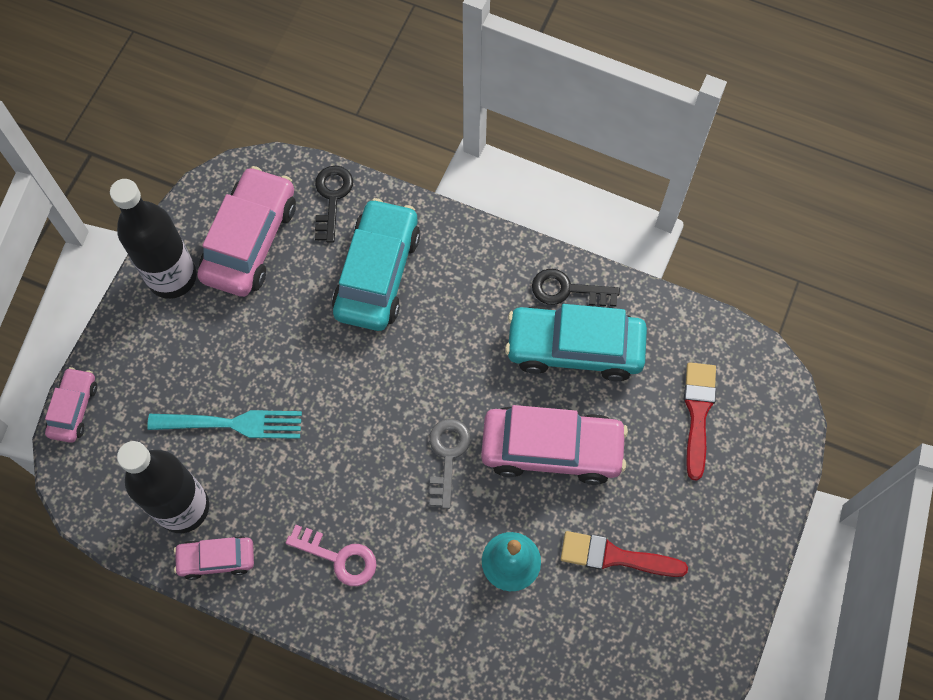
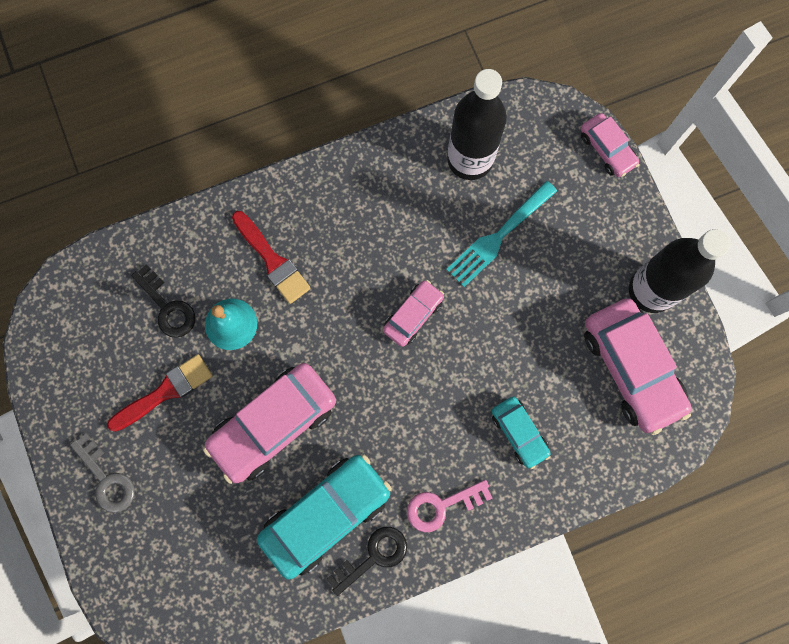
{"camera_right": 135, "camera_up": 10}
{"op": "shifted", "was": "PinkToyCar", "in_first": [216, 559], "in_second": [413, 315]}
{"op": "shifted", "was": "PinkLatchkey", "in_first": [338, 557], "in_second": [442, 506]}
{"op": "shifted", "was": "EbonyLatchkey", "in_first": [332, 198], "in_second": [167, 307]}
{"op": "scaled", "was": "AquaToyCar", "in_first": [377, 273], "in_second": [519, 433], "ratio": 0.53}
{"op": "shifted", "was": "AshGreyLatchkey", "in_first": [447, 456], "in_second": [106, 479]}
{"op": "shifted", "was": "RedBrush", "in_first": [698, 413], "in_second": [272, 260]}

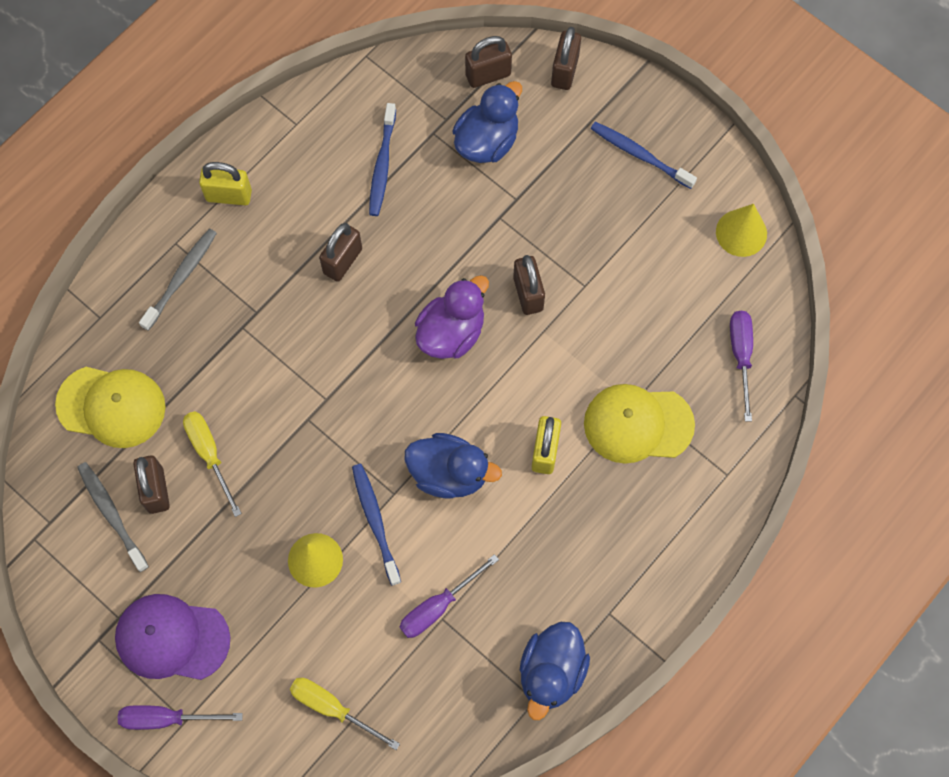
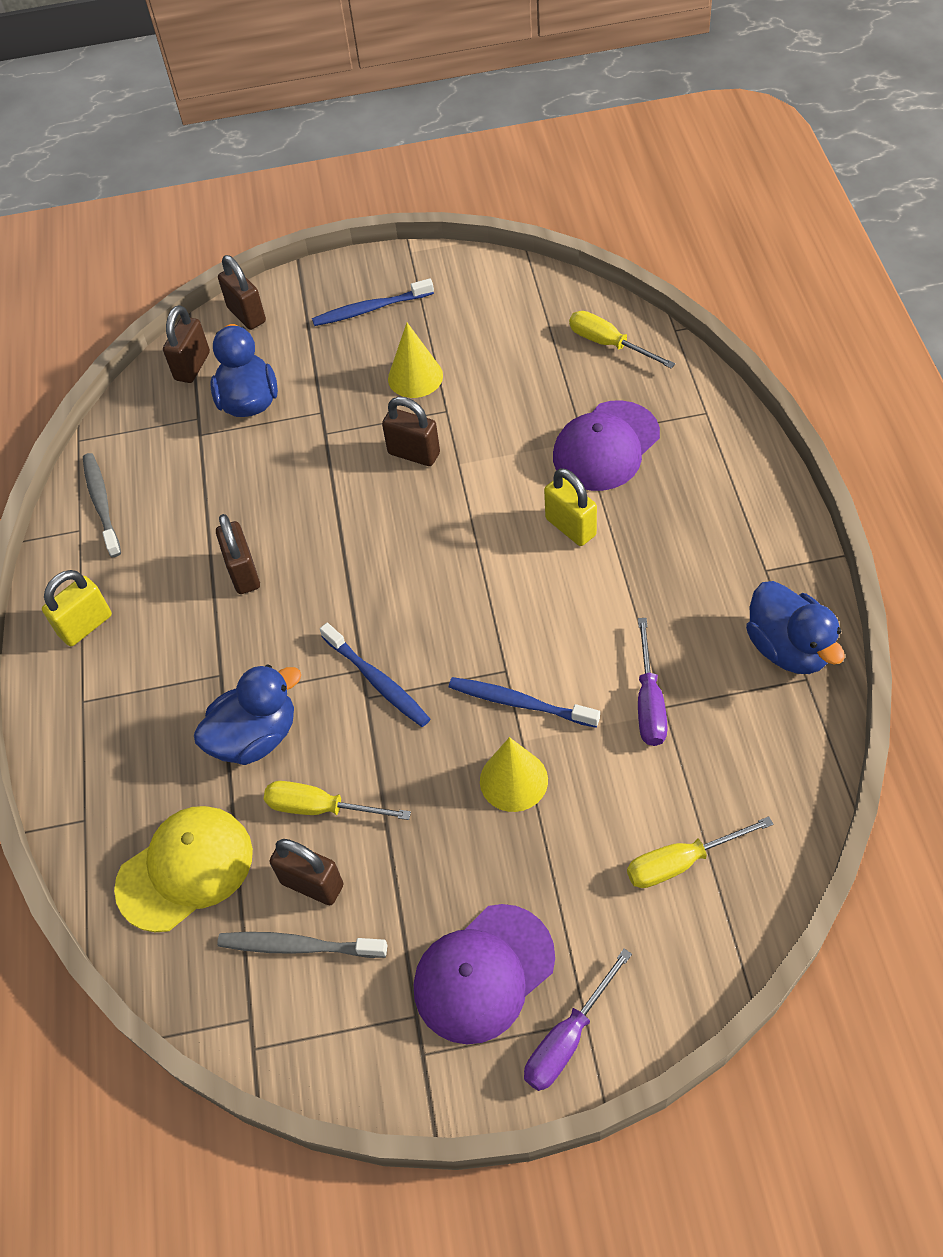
{"camera_right": -45, "camera_up": -15}
{"op": "shifted", "was": "AshGreyToothbrush", "in_first": [181, 278], "in_second": [102, 504]}
{"op": "shifted", "was": "CobaltToothbrush", "in_first": [382, 164], "in_second": [377, 680]}
{"op": "shifted", "was": "CobaltToyDuck", "in_first": [449, 473], "in_second": [255, 737]}
{"op": "gone", "was": "RoyalPurpleToyDuck", "in_first": [451, 332]}
{"op": "repainted", "was": "GoldenBaseballCap", "now": "RoyalPurpleBaseballCap", "in_first": [638, 424], "in_second": [606, 446]}
{"op": "shifted", "was": "GoldenCone", "in_first": [741, 233], "in_second": [415, 377]}
{"op": "repainted", "was": "RoyalPurpleFlatScrewdriver", "now": "GoldenFlatScrewdriver", "in_first": [741, 356], "in_second": [608, 344]}

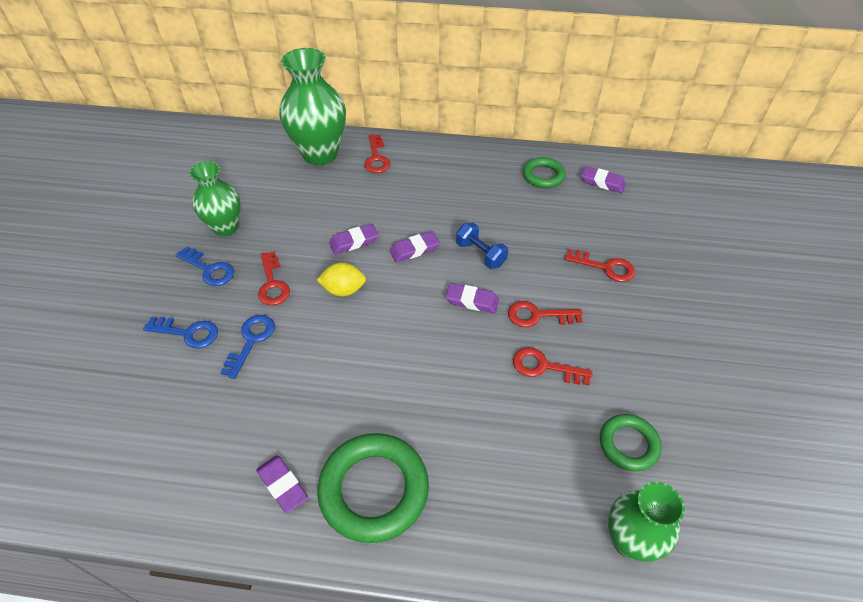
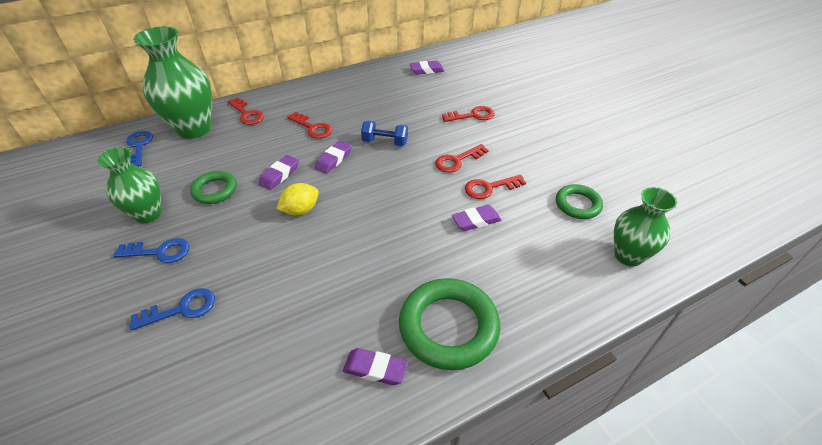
{"camera_right": -35, "camera_up": -5}
{"op": "shifted", "was": "CobaltLatchkey", "in_first": [251, 341], "in_second": [139, 146]}
{"op": "shifted", "was": "RedLatchkey", "in_first": [272, 284], "in_second": [313, 128]}
{"op": "shifted", "was": "RoyalPurplePencilEraser", "in_first": [472, 301], "in_second": [476, 220]}
{"op": "shifted", "was": "EmeraldTorus", "in_first": [543, 176], "in_second": [215, 190]}

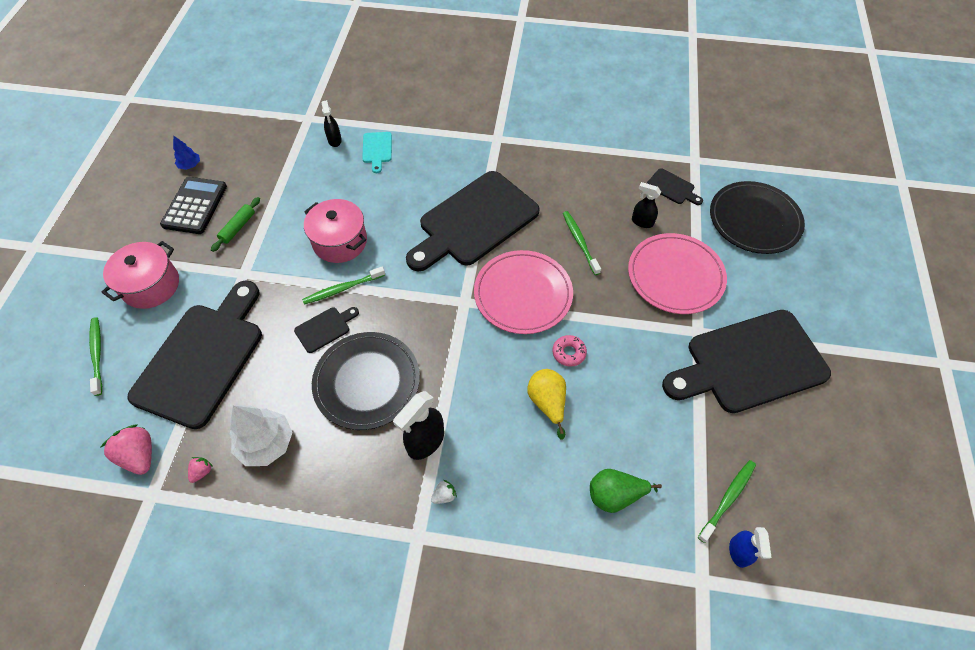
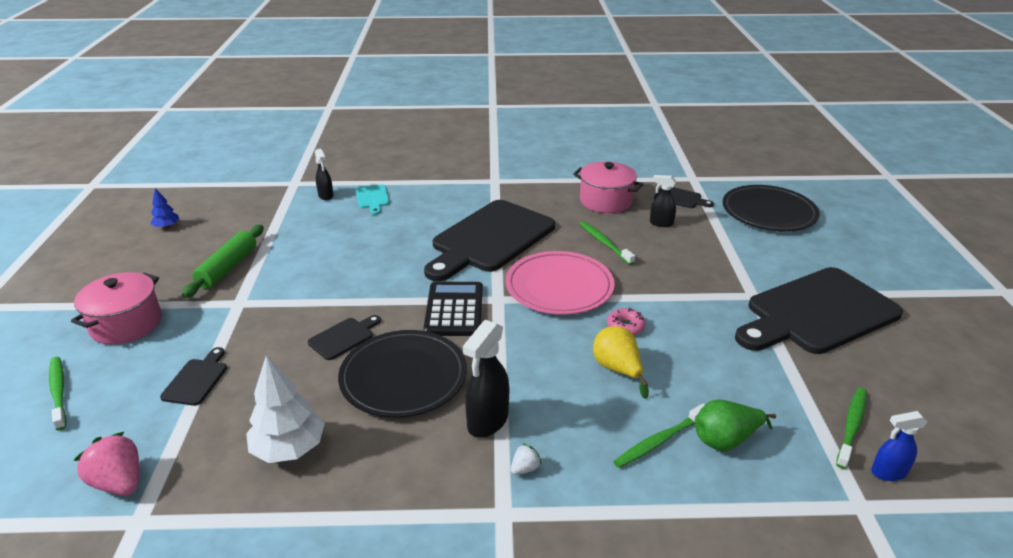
{"camera_right": -10, "camera_up": -25}
{"op": "scaled", "was": "EbonyChoppingBoard", "in_first": [202, 358], "in_second": [197, 379], "ratio": 0.41}
{"op": "shifted", "was": "EbonyCalculator", "in_first": [195, 206], "in_second": [454, 310]}
{"op": "gone", "was": "PinkBerry", "in_first": [202, 472]}
{"op": "scaled", "was": "EmeraldDoughRoller", "in_first": [238, 227], "in_second": [228, 268], "ratio": 1.54}
{"op": "shifted", "was": "EmeraldToothbrush", "in_first": [342, 289], "in_second": [659, 441]}
{"op": "shifted", "was": "PinkPot", "in_first": [340, 242], "in_second": [605, 201]}
{"op": "gone", "was": "PinkPlate", "in_first": [675, 276]}
{"op": "rotated", "was": "CobaltSprayCleaner", "in_first": [738, 552], "in_second": [888, 472], "clockwise": 90}

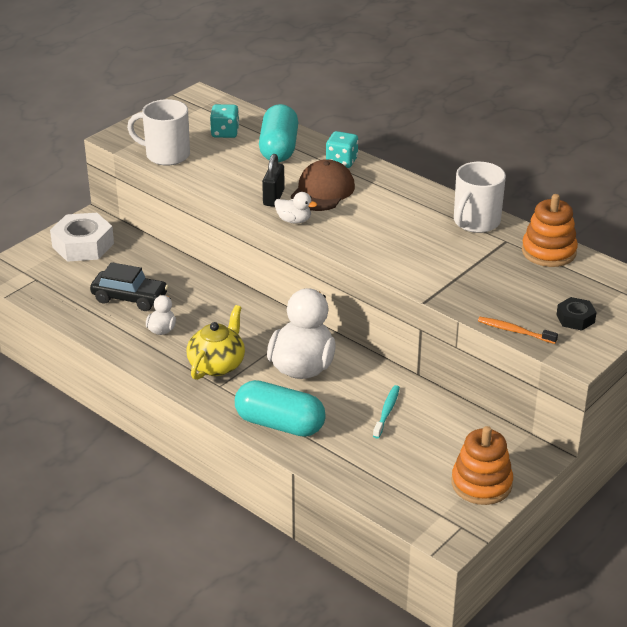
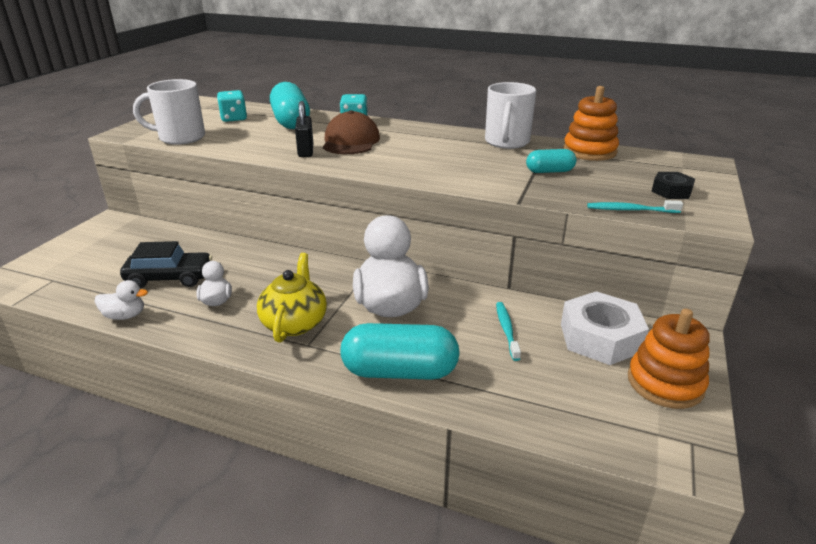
{"camera_right": -20, "camera_up": -5}
{"op": "shifted", "was": "SnowWhiteHexNut", "in_first": [83, 245], "in_second": [600, 337]}
{"op": "shifted", "was": "SnowWhiteToyDuck", "in_first": [294, 220], "in_second": [125, 316]}
{"op": "repainted", "was": "BrightOrangeToothbrush", "now": "AquaToothbrush", "in_first": [514, 331], "in_second": [630, 210]}
{"op": "new", "now": "AquaCapsule", "in_second": [549, 171]}

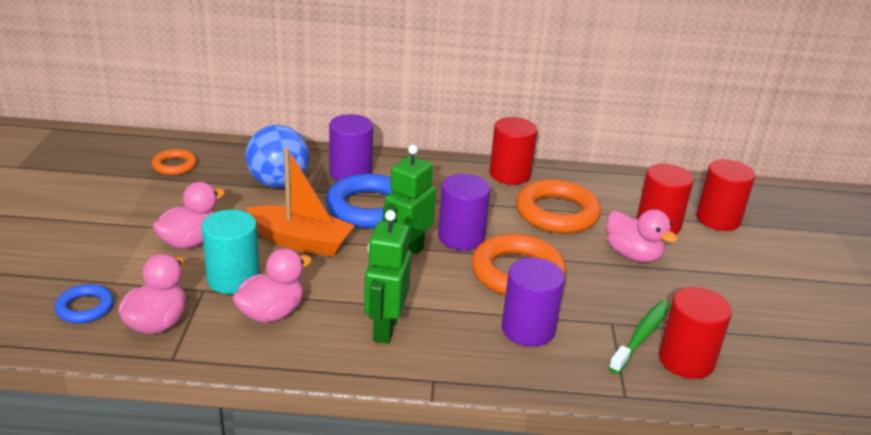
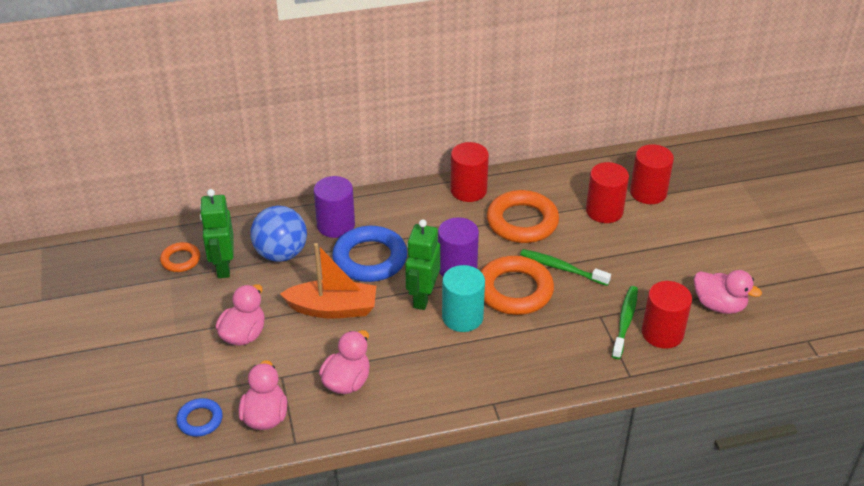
{"camera_right": -15, "camera_up": 10}
{"op": "shifted", "was": "AquaCylinder", "in_first": [233, 279], "in_second": [462, 317]}
{"op": "shifted", "was": "EmeraldRobotFigure", "in_first": [385, 328], "in_second": [223, 267]}
{"op": "gone", "was": "RoyalPurpleCylinder", "in_first": [528, 329]}
{"op": "shifted", "was": "PinkToyDuck", "in_first": [633, 255], "in_second": [719, 305]}
{"op": "new", "now": "EmeraldToothbrush", "in_second": [562, 268]}

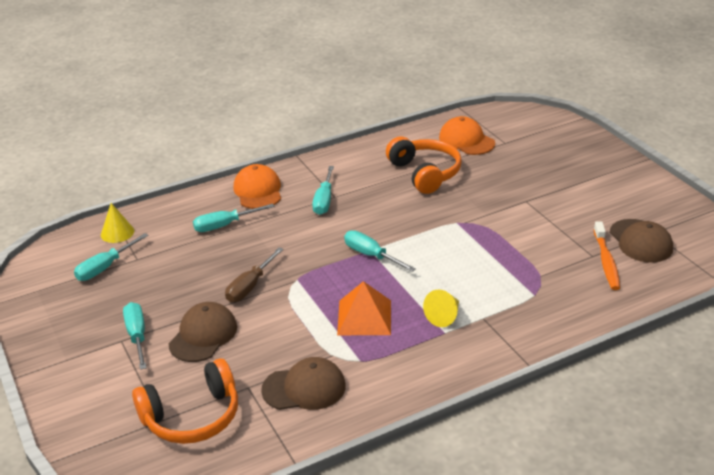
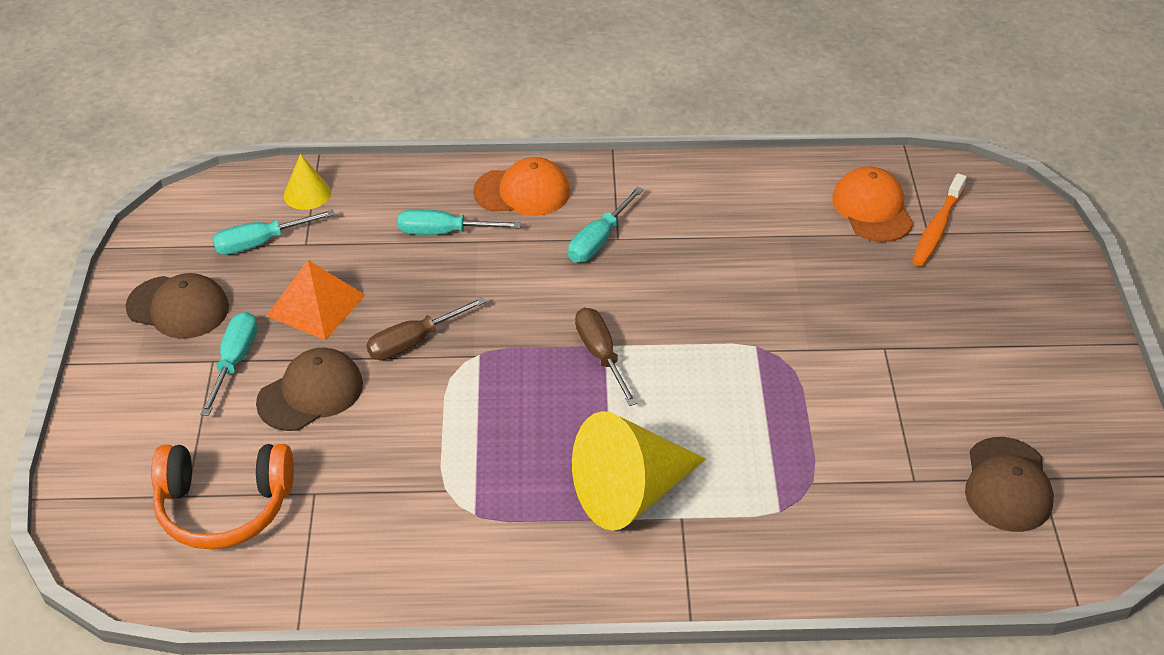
{"camera_right": 25, "camera_up": 10}
{"op": "rotated", "was": "BrightOrangeBaseballCap", "in_first": [258, 191], "in_second": [522, 192], "clockwise": 75}
{"op": "shifted", "was": "BrownBaseballCap", "in_first": [304, 388], "in_second": [178, 307]}
{"op": "shifted", "was": "BrightOrangePyramid", "in_first": [364, 317], "in_second": [316, 305]}
{"op": "repainted", "was": "AquaFlatScrewdriver", "now": "BrownFlatScrewdriver", "in_first": [371, 255], "in_second": [600, 355]}
{"op": "gone", "was": "BrightOrangeOverEarHeadphones", "in_first": [425, 173]}
{"op": "scaled", "was": "GoldenCone", "in_first": [444, 316], "in_second": [631, 492], "ratio": 2.03}
{"op": "shifted", "was": "BrightOrangeToothbrush", "in_first": [606, 261], "in_second": [937, 228]}

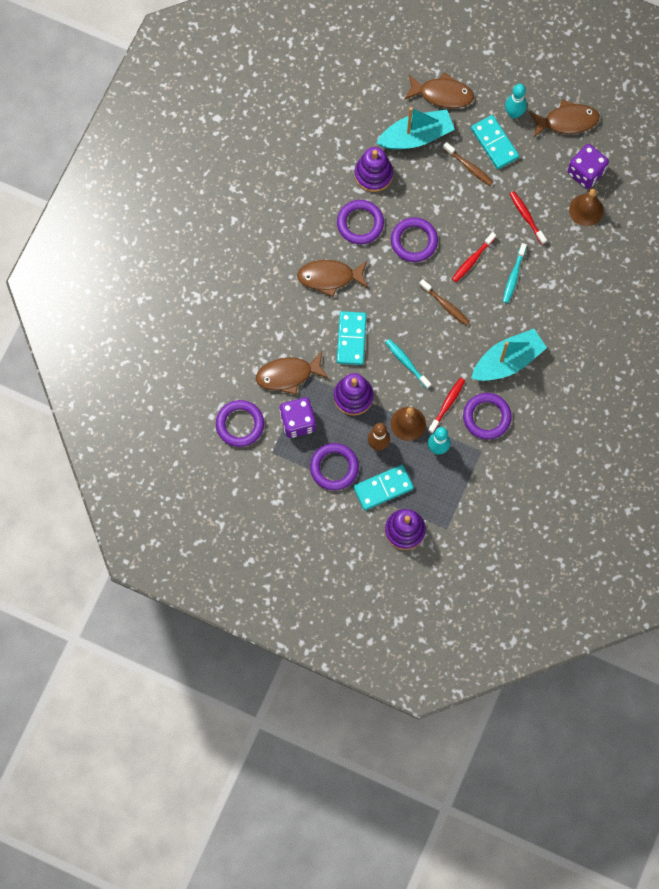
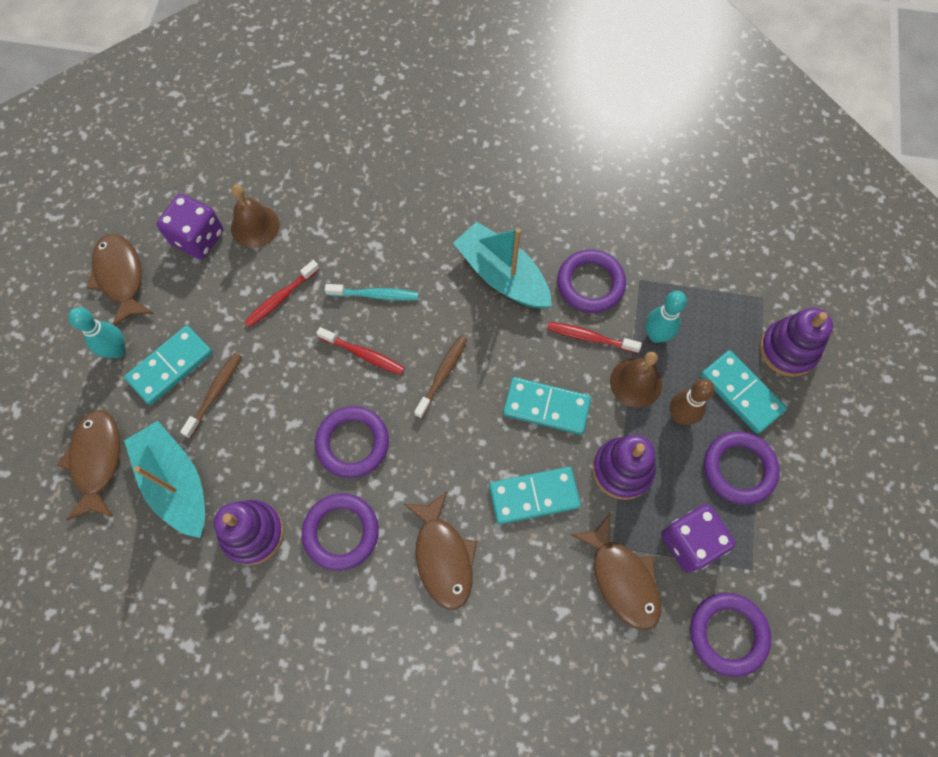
{"camera_right": -105, "camera_up": -5}
{"op": "swapped", "was": "AquaToothbrush", "now": "AquaDominoTile", "in_first": [406, 363], "in_second": [546, 407]}

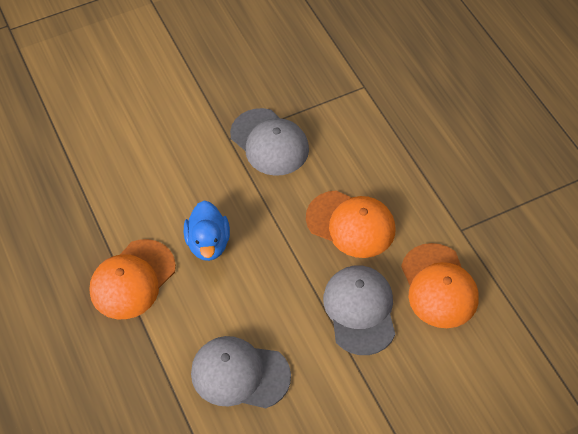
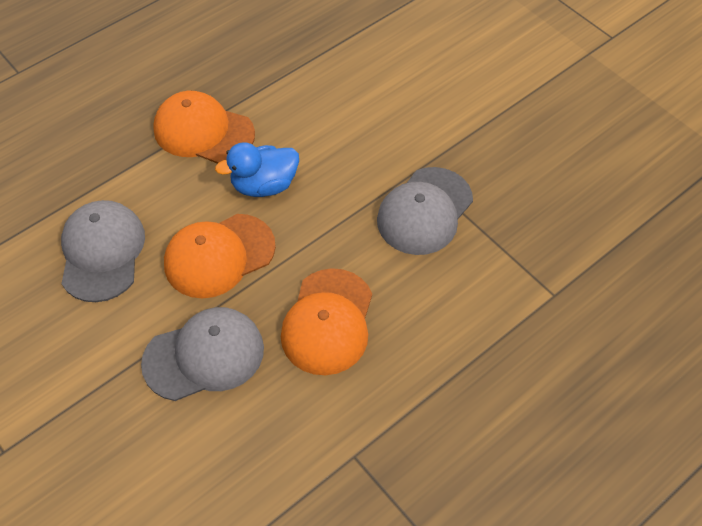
{"camera_right": 75, "camera_up": 0}
{"op": "shifted", "was": "BrightOrangeBaseballCap", "in_first": [439, 286], "in_second": [219, 256]}

